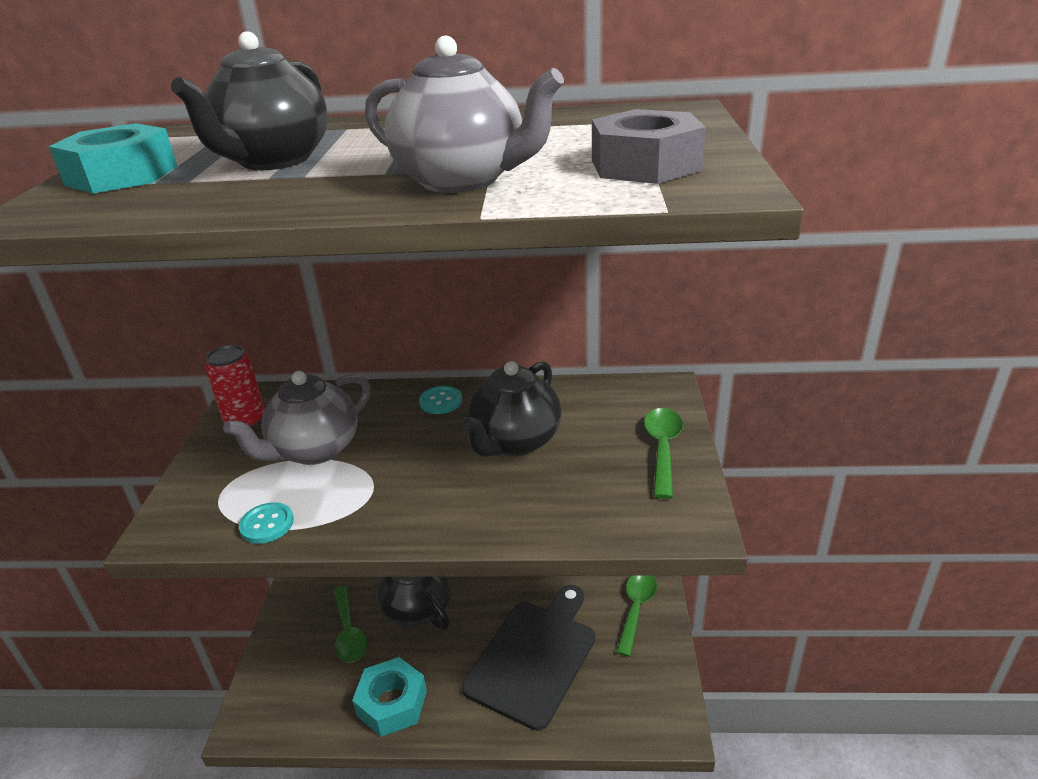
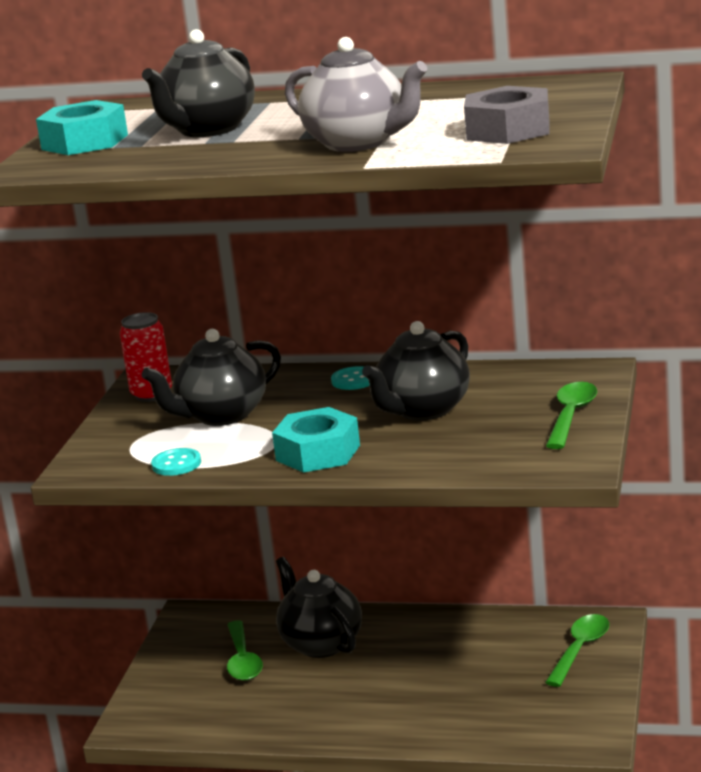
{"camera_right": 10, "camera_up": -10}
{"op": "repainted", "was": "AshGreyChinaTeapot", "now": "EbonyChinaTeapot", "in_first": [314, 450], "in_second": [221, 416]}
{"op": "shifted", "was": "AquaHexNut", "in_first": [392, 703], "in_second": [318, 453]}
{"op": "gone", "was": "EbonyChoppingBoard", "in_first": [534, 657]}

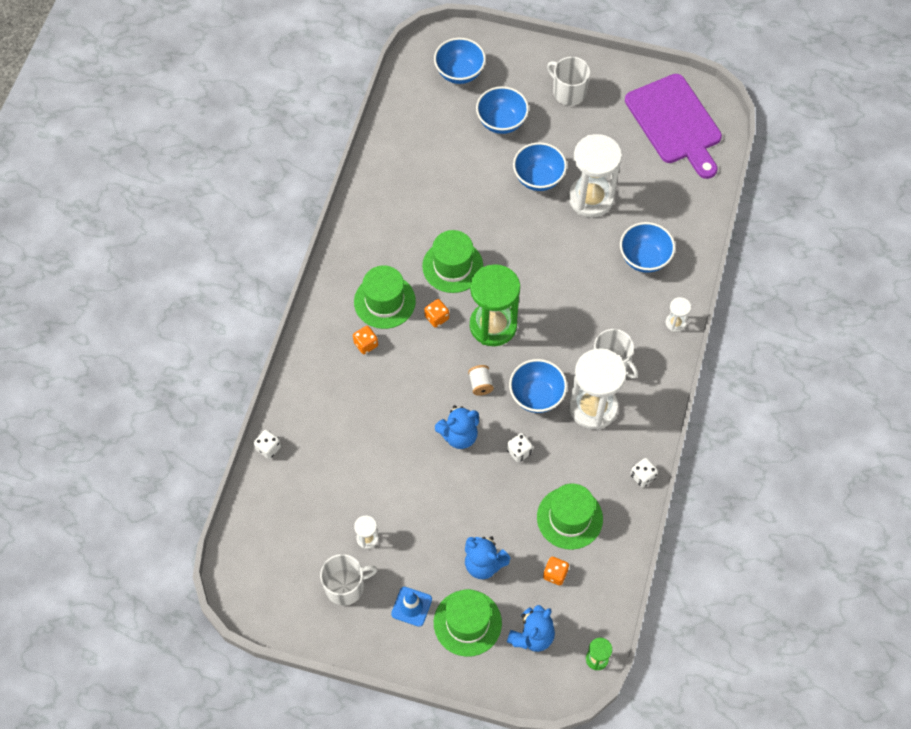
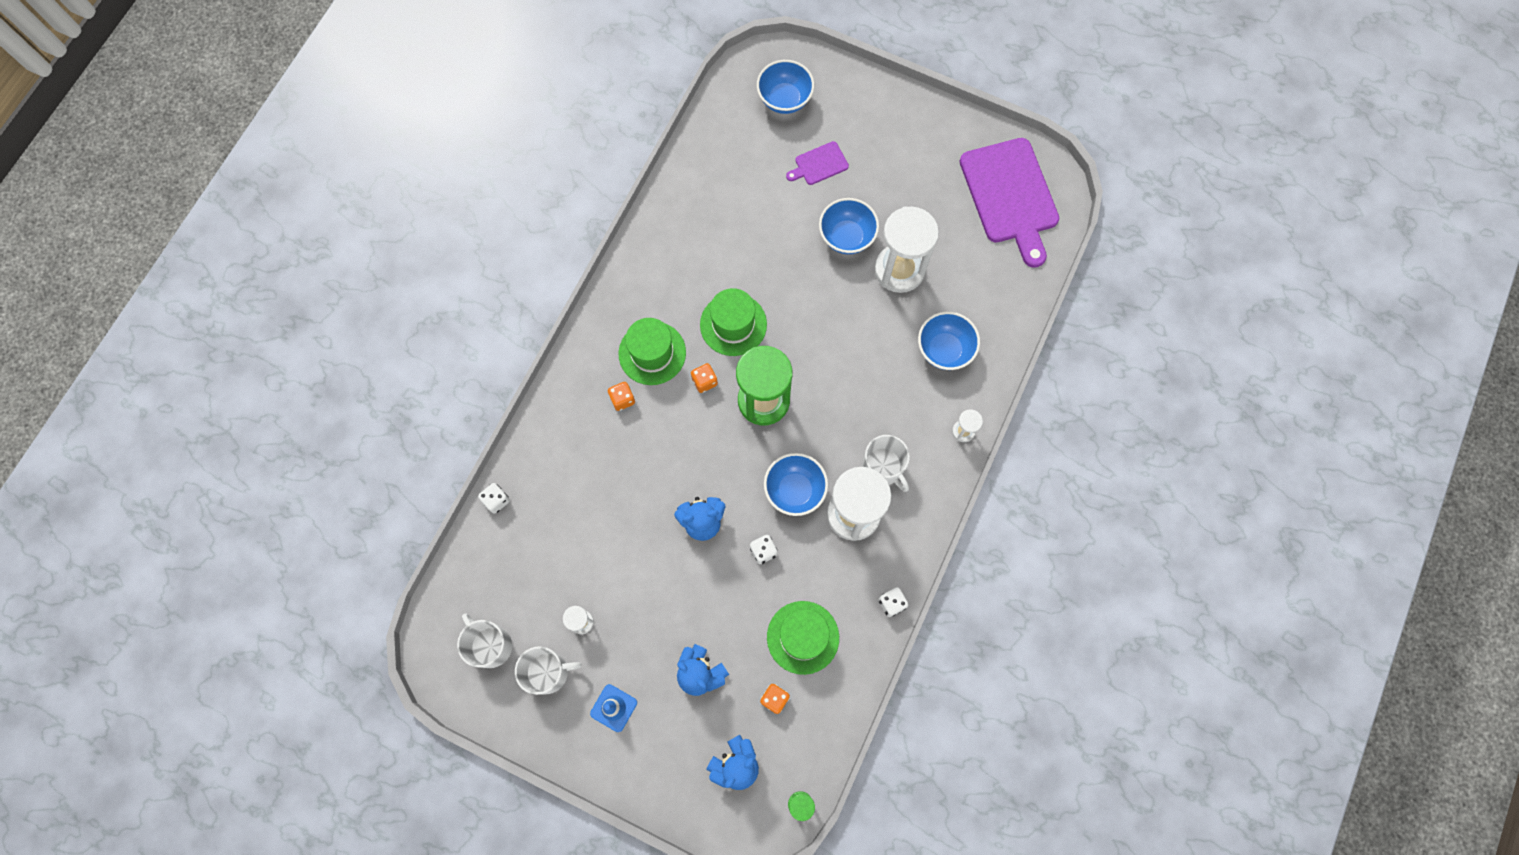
{"camera_right": 10, "camera_up": 10}
{"op": "gone", "was": "EmeraldTopHat", "in_first": [467, 623]}
{"op": "gone", "was": "SnowWhiteReelOfThread", "in_first": [480, 384]}
{"op": "swapped", "was": "CobaltServingBowl", "now": "RoyalPurpleChoppingBoard", "in_first": [501, 122], "in_second": [819, 164]}
{"op": "shifted", "was": "SnowWhiteMug", "in_first": [568, 92], "in_second": [490, 645]}

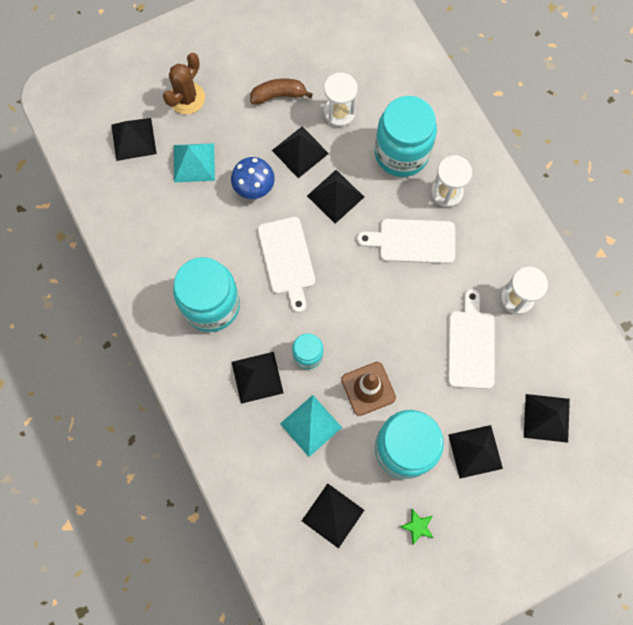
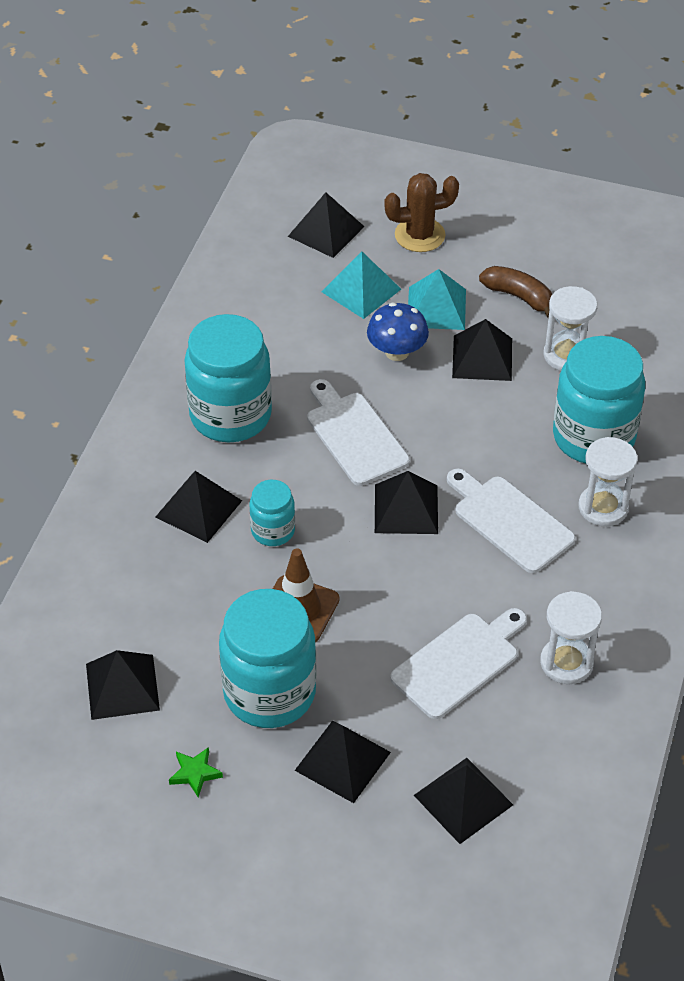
{"camera_right": 45, "camera_up": -25}
{"op": "rotated", "was": "SnowWhiteChoppingBoard", "in_first": [287, 259], "in_second": [354, 436], "clockwise": 120}
{"op": "shifted", "was": "AquaPyramid", "in_first": [311, 425], "in_second": [436, 308]}
{"op": "shifted", "was": "EbonyPyramid", "in_first": [335, 196], "in_second": [406, 509]}

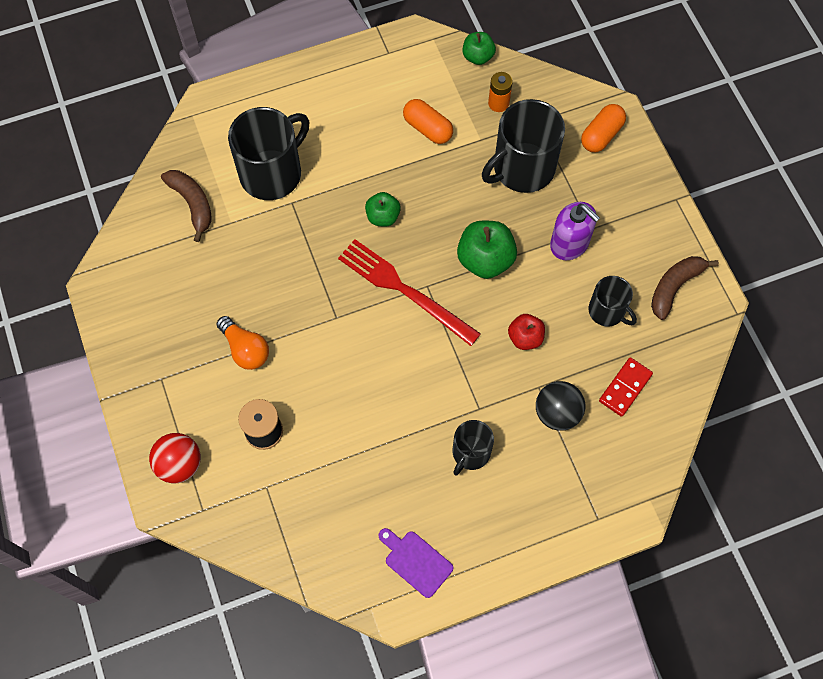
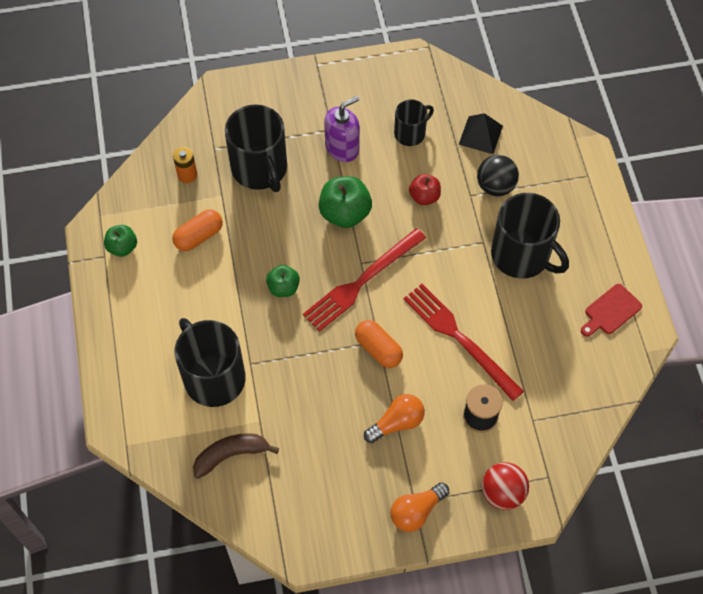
{"camera_right": -80, "camera_up": -5}
{"op": "repainted", "was": "RoyalPurpleChoppingBoard", "now": "RedChoppingBoard", "in_first": [416, 561], "in_second": [610, 311]}
{"op": "scaled", "was": "EbonyMug", "in_first": [470, 453], "in_second": [521, 255], "ratio": 1.79}
{"op": "shifted", "was": "EmeraldAppleFruit", "in_first": [478, 57], "in_second": [122, 247]}
{"op": "shifted", "was": "BrightOrangeCapsule", "in_first": [601, 135], "in_second": [378, 349]}
{"op": "swapped", "was": "RedDominoTile", "now": "EbonyPyramid", "in_first": [625, 388], "in_second": [480, 135]}
{"op": "gone", "was": "BrownToyBanana", "in_first": [674, 287]}
{"op": "new", "now": "BrightOrangeLightbulb", "in_second": [416, 511]}
{"op": "new", "now": "RedDinnerFork", "in_second": [459, 338]}

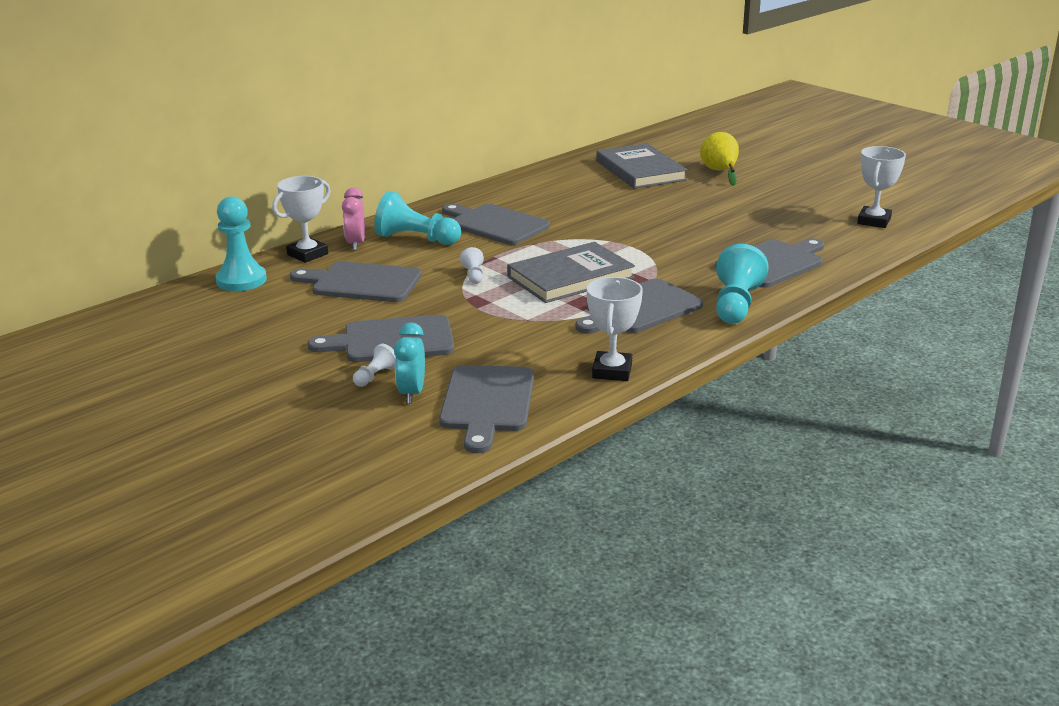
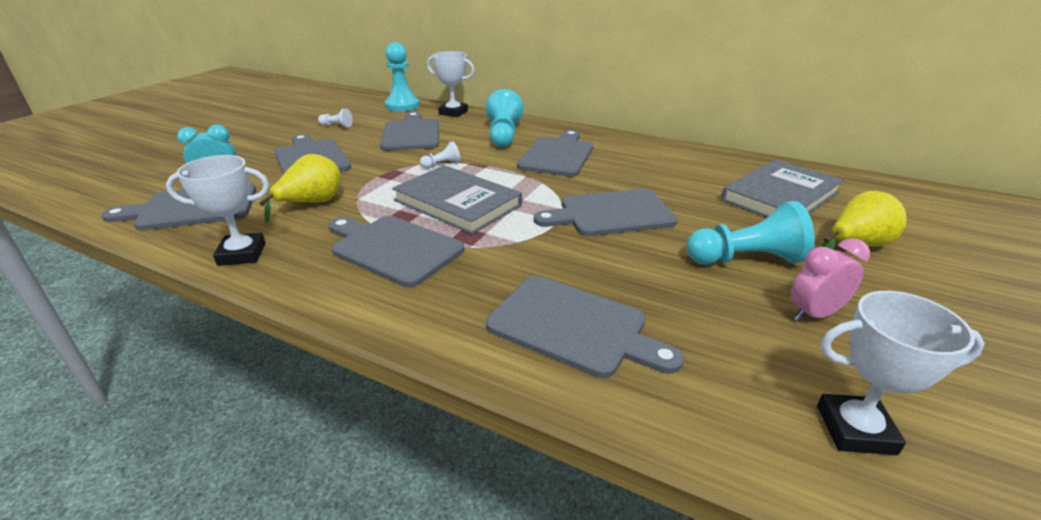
{"camera_right": 70, "camera_up": 5}
{"op": "shifted", "was": "PinkAlarmClock", "in_first": [356, 244], "in_second": [814, 314]}
{"op": "shifted", "was": "SnowWhitePawn", "in_first": [375, 376], "in_second": [337, 126]}
{"op": "shifted", "was": "AquaPawn", "in_first": [736, 304], "in_second": [746, 259]}
{"op": "new", "now": "GoldenPearFruit", "in_second": [312, 203]}
{"op": "new", "now": "AshGreyChoppingBoard", "in_second": [611, 214]}

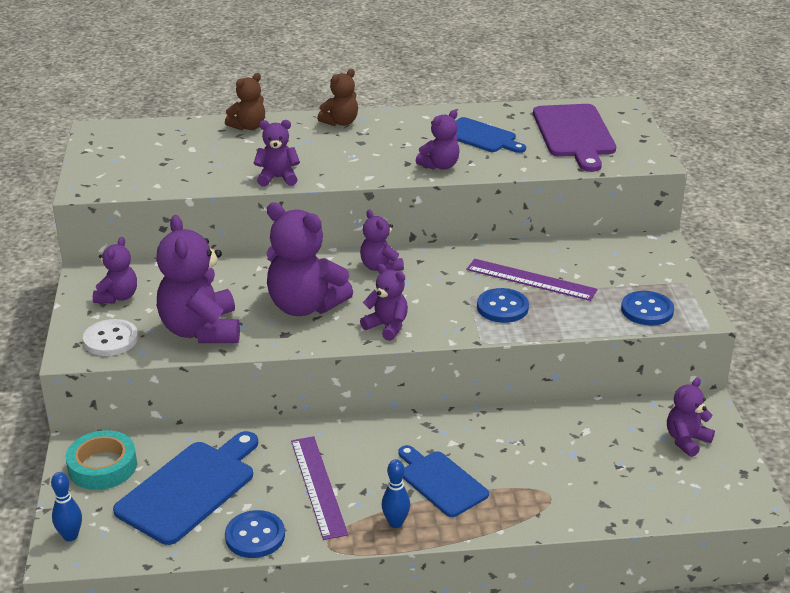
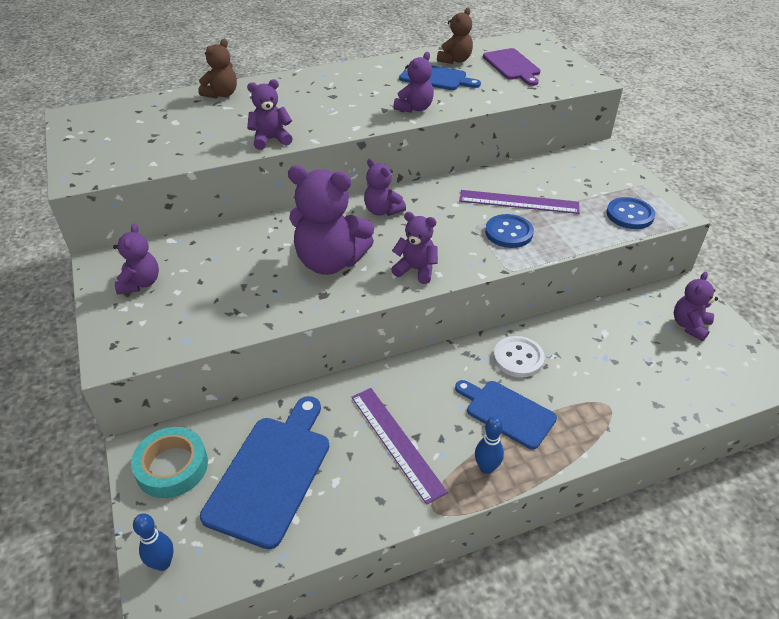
{"camera_right": -15, "camera_up": 10}
{"op": "shifted", "was": "SnowWhiteSewingButton", "in_first": [110, 339], "in_second": [518, 358]}
{"op": "gone", "was": "RoyalPurpleTeddyBear", "in_first": [201, 330]}
{"op": "gone", "was": "CobaltSewingButton", "in_first": [255, 536]}
{"op": "shifted", "was": "BrownTeddyBear", "in_first": [340, 122], "in_second": [455, 60]}
{"op": "scaled", "was": "RoyalPurpleChoppingBoard", "in_first": [574, 134], "in_second": [512, 66], "ratio": 0.65}

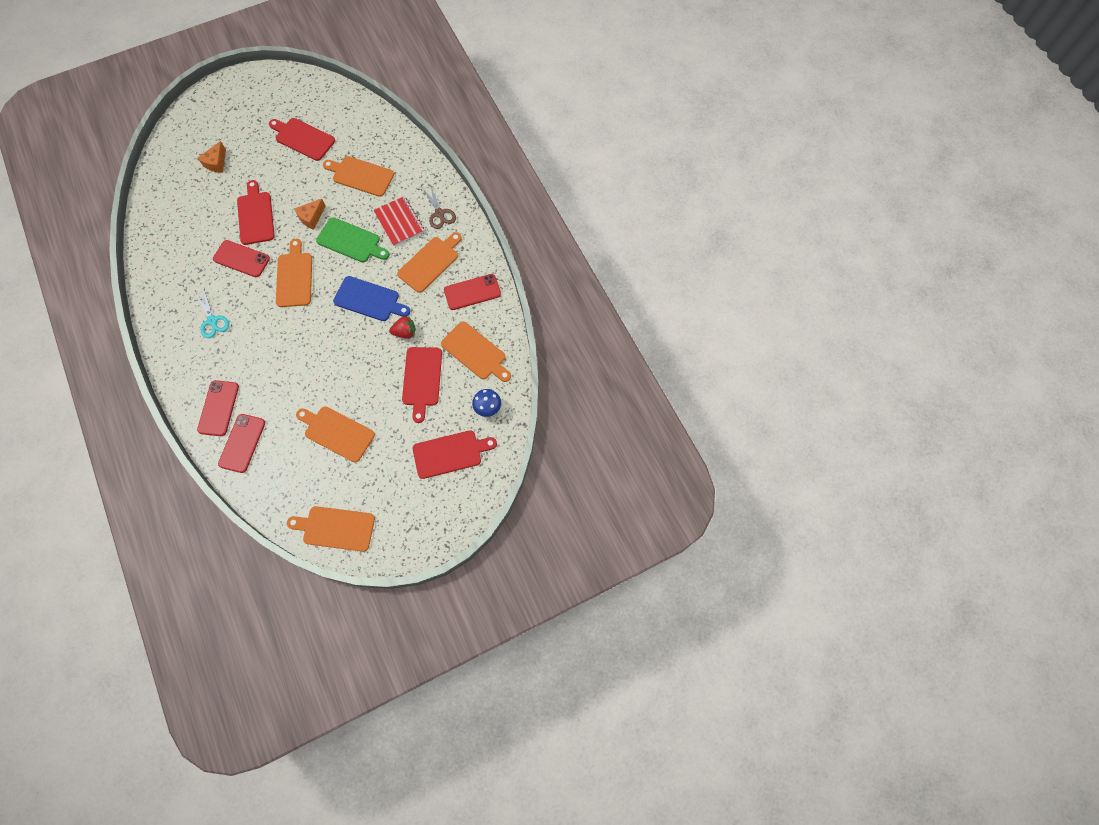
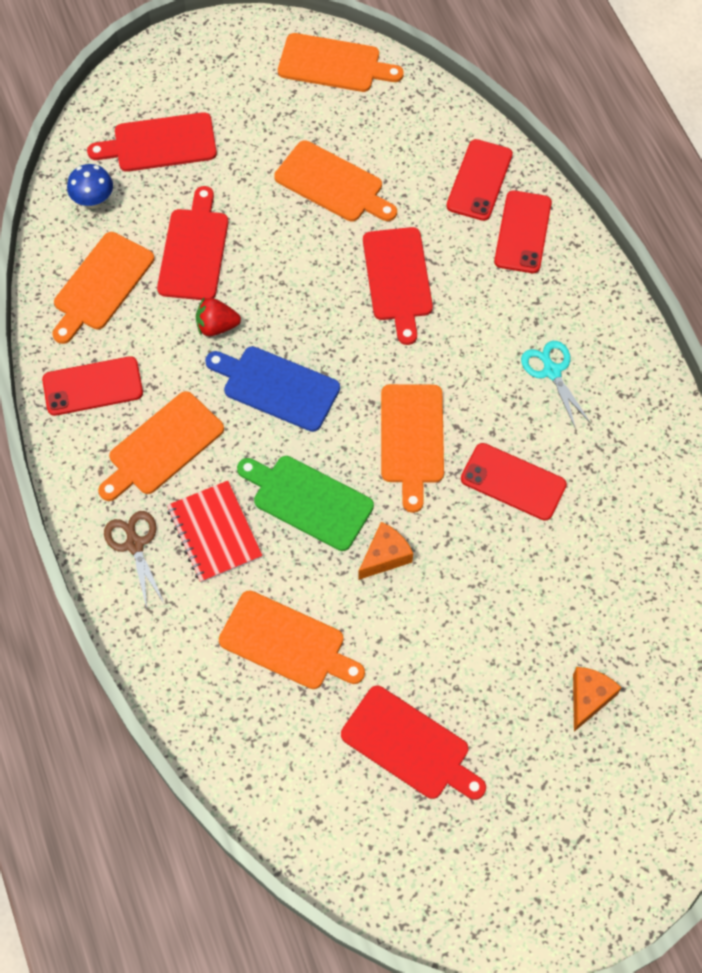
{"camera_right": -175, "camera_up": -5}
{"op": "shifted", "was": "RedChoppingBoard", "in_first": [255, 216], "in_second": [398, 279]}
{"op": "rotated", "was": "BrightOrangeChoppingBoard", "in_first": [475, 352], "in_second": [101, 285], "clockwise": -105}

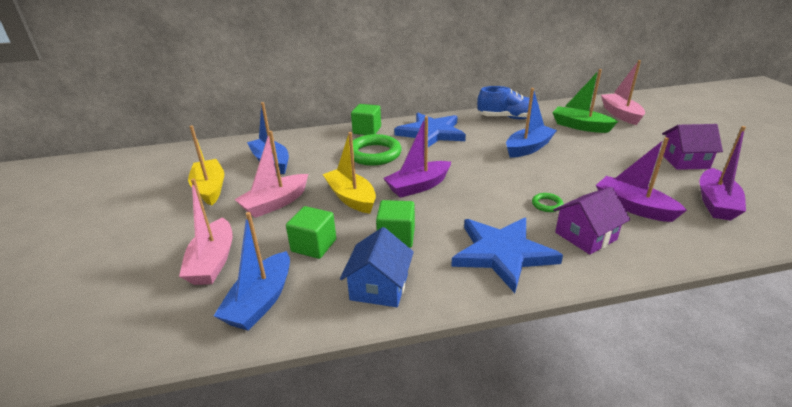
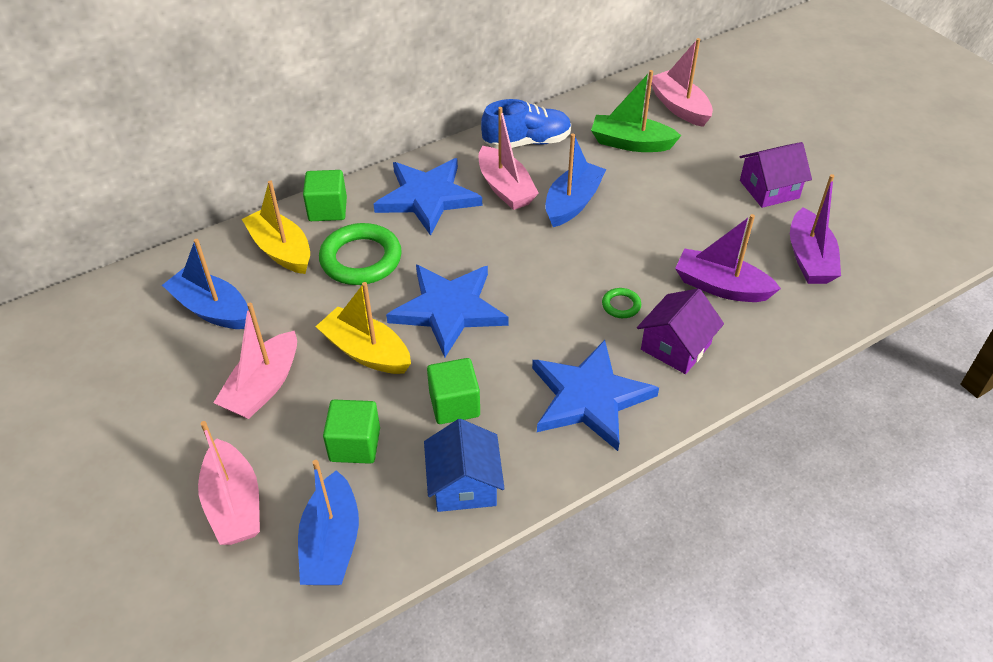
{"camera_right": -20, "camera_up": 15}
{"op": "shifted", "was": "GoldenSailboat", "in_first": [210, 188], "in_second": [281, 250]}
{"op": "swapped", "was": "RoyalPurpleSailboat", "now": "CobaltFivePointedStar", "in_first": [418, 186], "in_second": [449, 309]}
{"op": "new", "now": "PinkSailboat", "in_second": [505, 188]}

